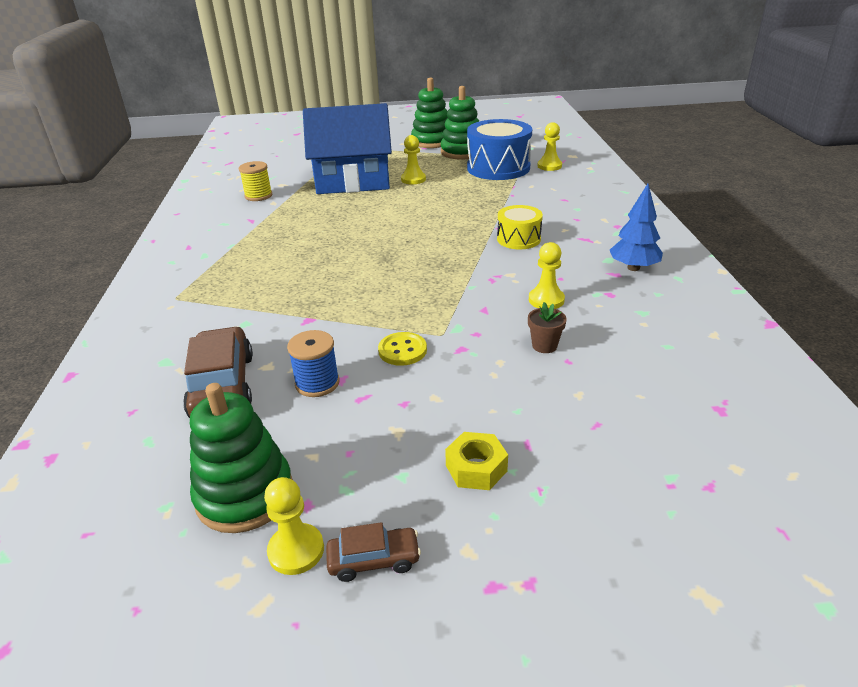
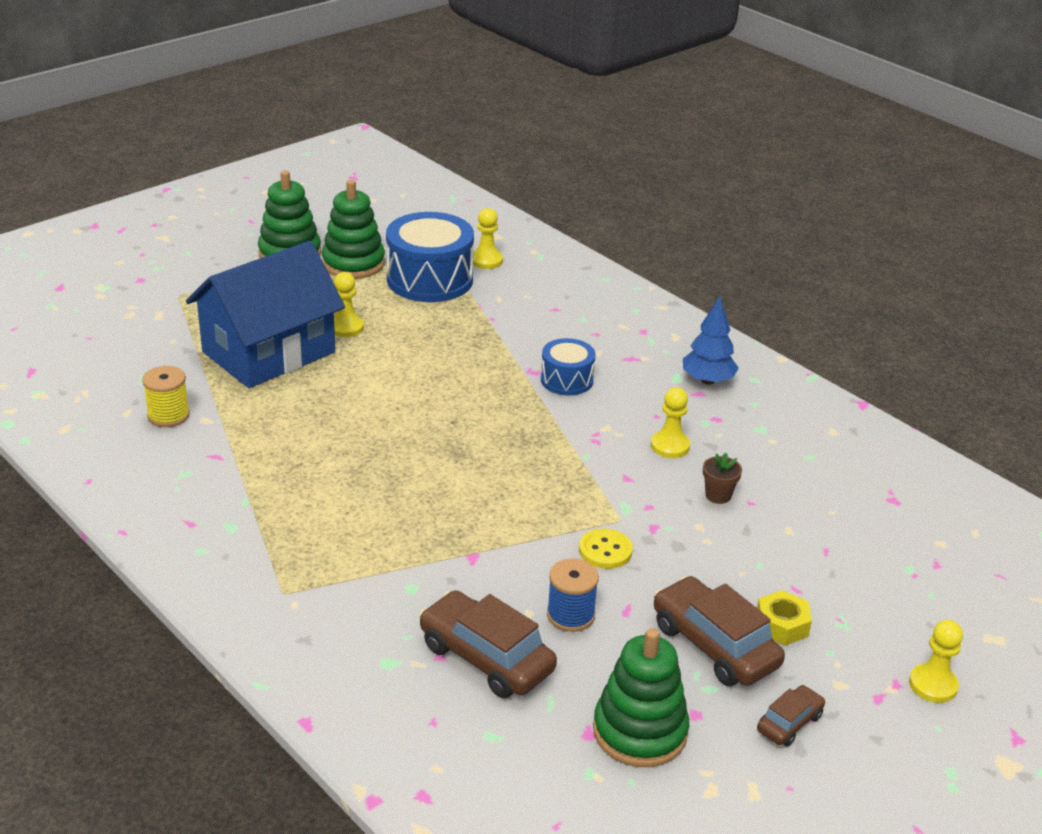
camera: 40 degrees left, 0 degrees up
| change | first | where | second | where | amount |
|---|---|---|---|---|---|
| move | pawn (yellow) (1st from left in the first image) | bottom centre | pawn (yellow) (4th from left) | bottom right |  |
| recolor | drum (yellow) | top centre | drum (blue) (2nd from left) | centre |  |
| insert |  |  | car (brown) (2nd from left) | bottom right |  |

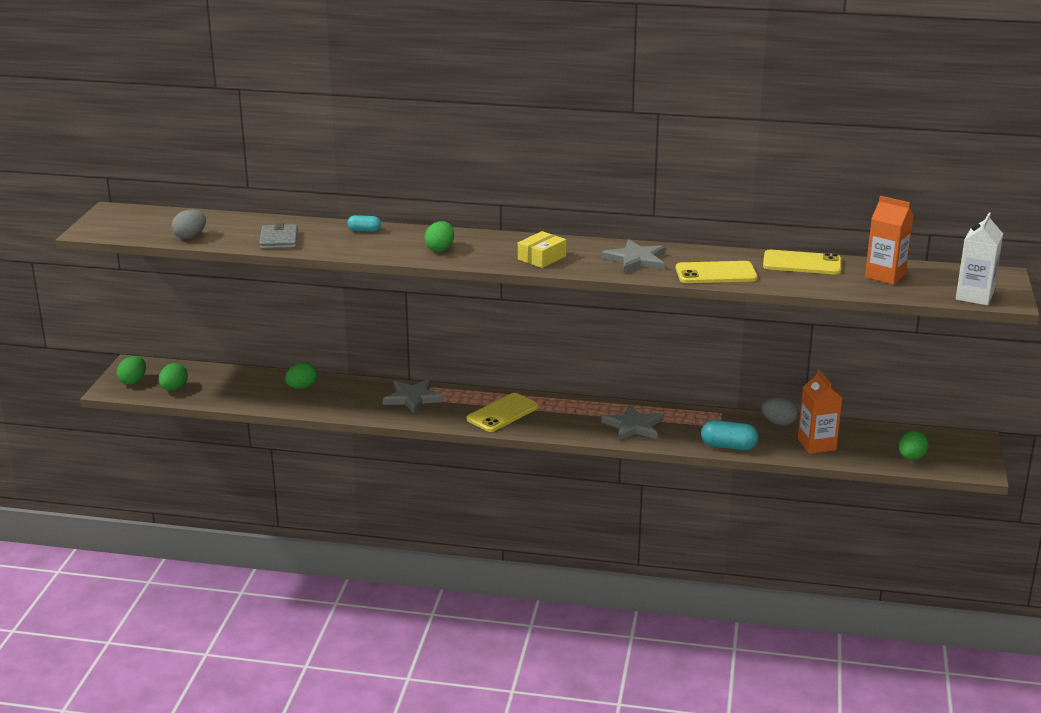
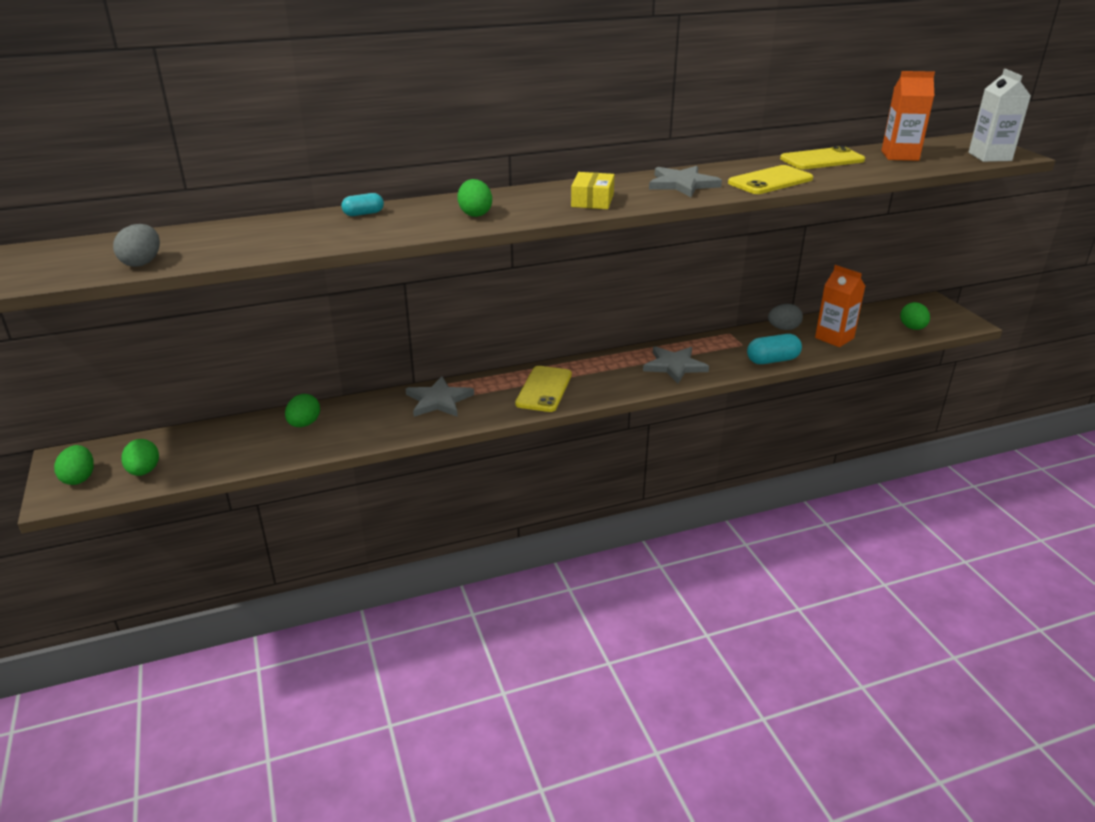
camera: 30 degrees left, 5 degrees up
| change | first | where | second | where | amount |
|---|---|---|---|---|---|
| delete | wallet (grey) | top left |  |  |  |

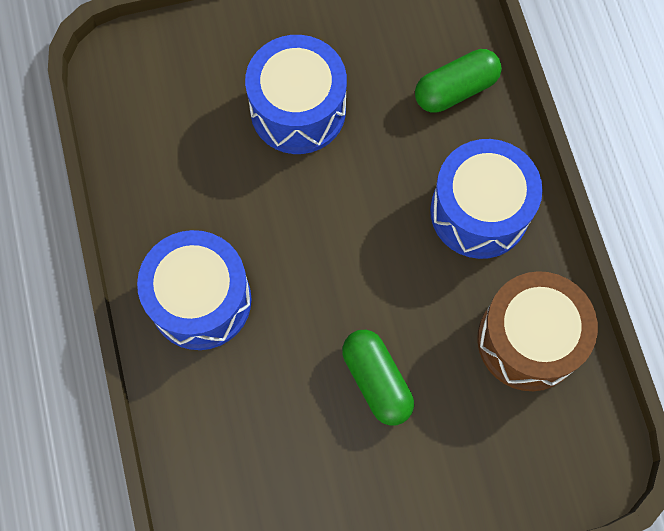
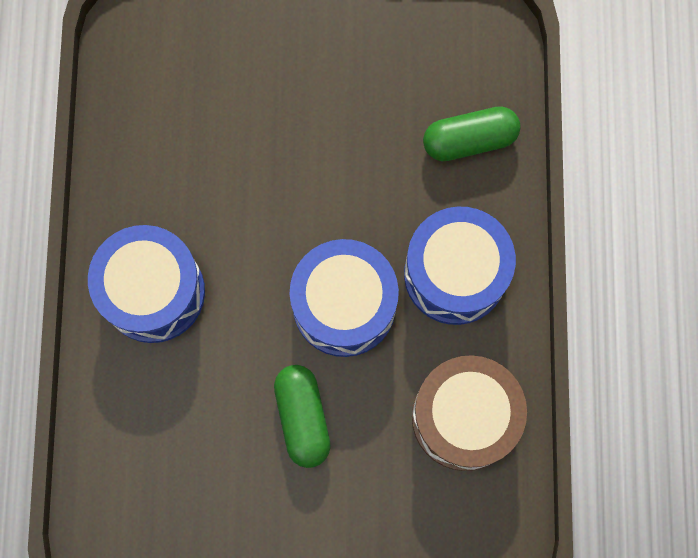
camera: 15 degrees right, 5 degrees up
| change | first | where | second | where | amount |
|---|---|---|---|---|---|
| move | drum (blue) (2nd from left) | top centre |  | centre |  |

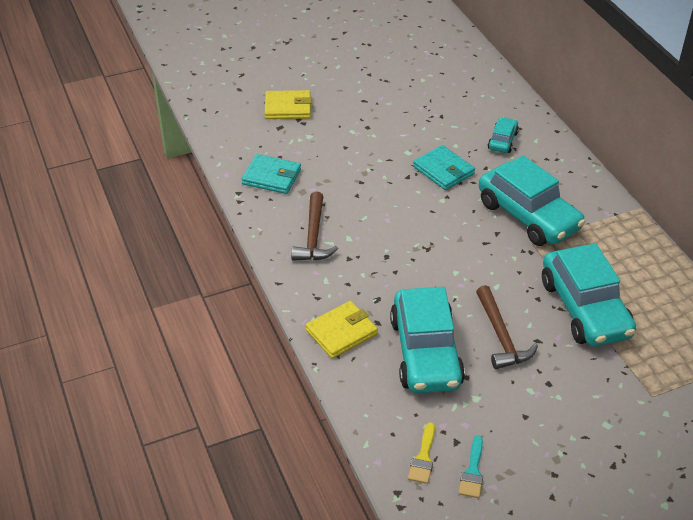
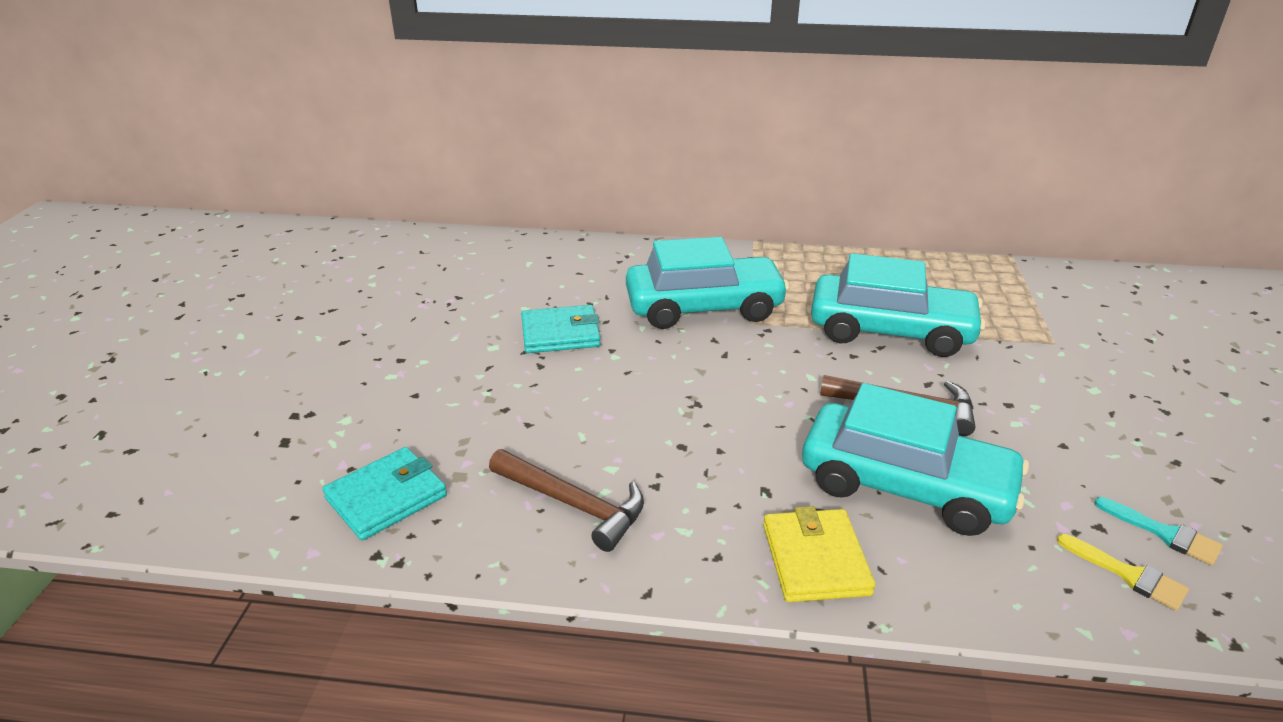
camera: 60 degrees left, 10 degrees down
| change | first | where | second | where | amount |
|---|---|---|---|---|---|
| delete | wallet (yellow) (1st from left) | top centre |  |  |  |
| delete | car (turquoise) (2nd from left) | top right |  |  |  |

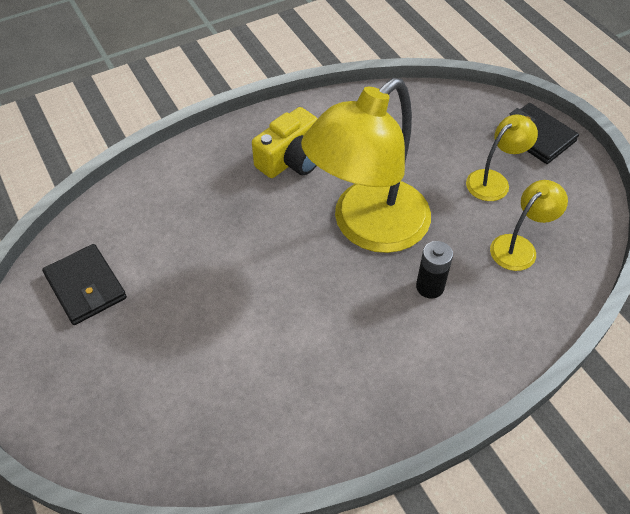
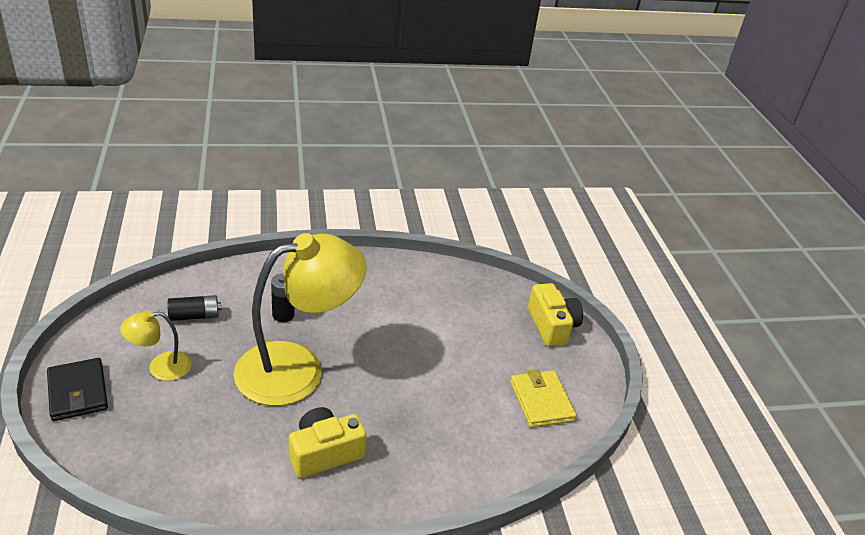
camera: 165 degrees left, 15 degrees down
| change | first | where | second | where | amount |
|---|---|---|---|---|---|
| recolor | wallet (black) (1st from left) | middle left | wallet (yellow) | bottom centre |  |
| replace | lamp (yellow) (3rd from left) | middle right | battery (black) (1st from left) | middle left |  |
| insert |  |  | camera (yellow) (2nd from left) | centre |  |

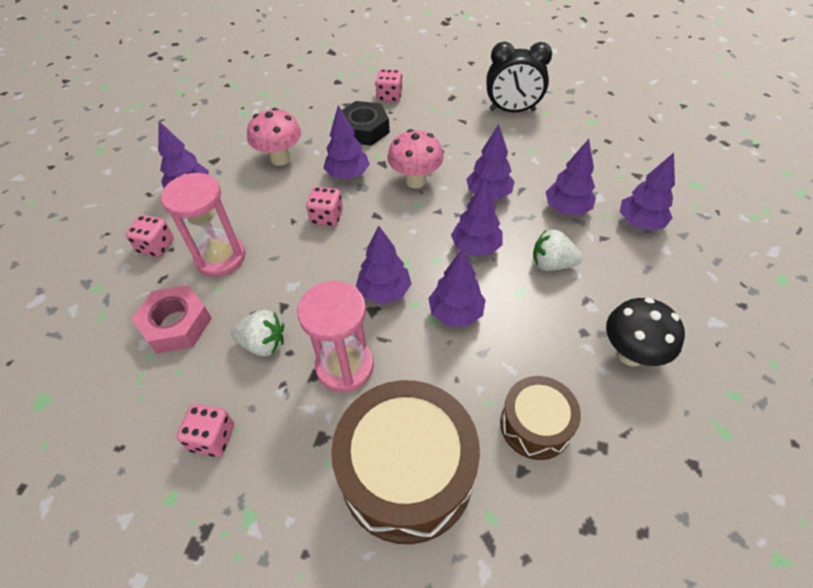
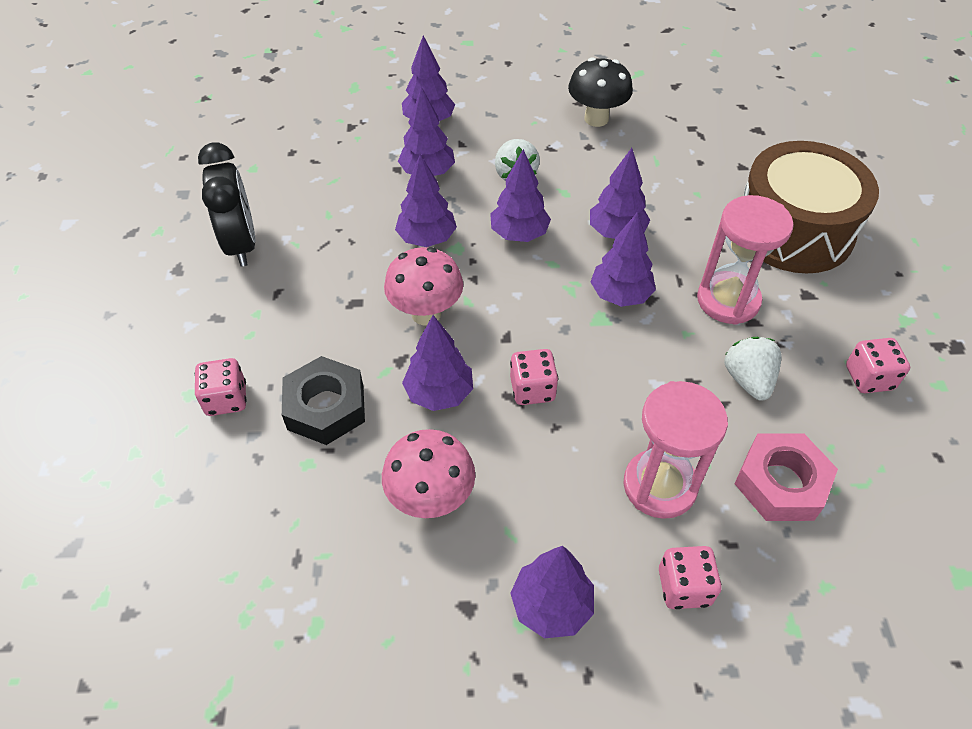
camera: 110 degrees left, 0 degrees up
| change | first | where | second | where | amount |
|---|---|---|---|---|---|
| delete | drum (brown) (2nd from left) | bottom centre |  |  |  |

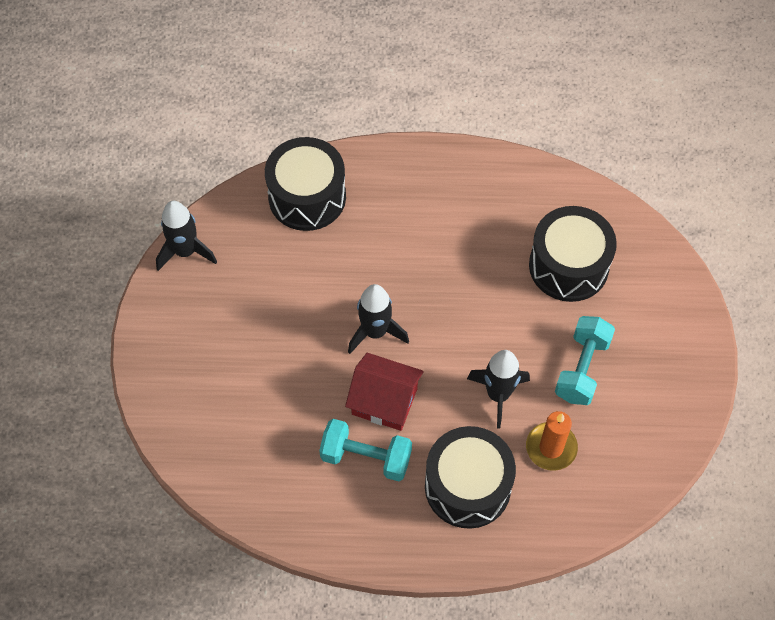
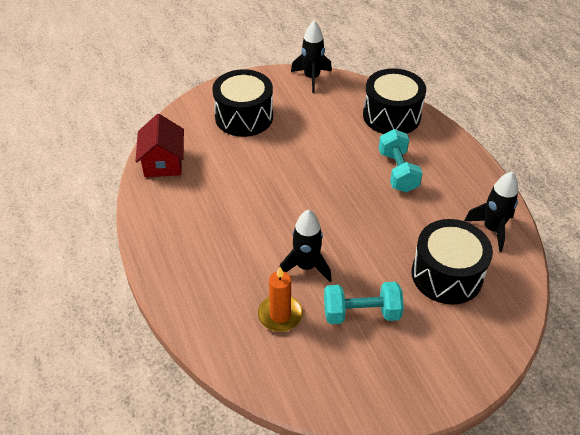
camera: 65 degrees right, 15 degrees down
| change | first | where | second | where | amount |
|---|---|---|---|---|---|
| move | dumbbell (turquoise) (1st from left in the first image) | bottom centre | dumbbell (turquoise) (2nd from left) | middle right |  |
| move | house (red) | centre |  | middle left |  |
| move | rocket (black) (2nd from left in the first image) | centre | rocket (black) (3rd from left) | middle right |  |
| move | drum (black) (2nd from left in the first image) | bottom centre | drum (black) (1st from left) | top centre |  |

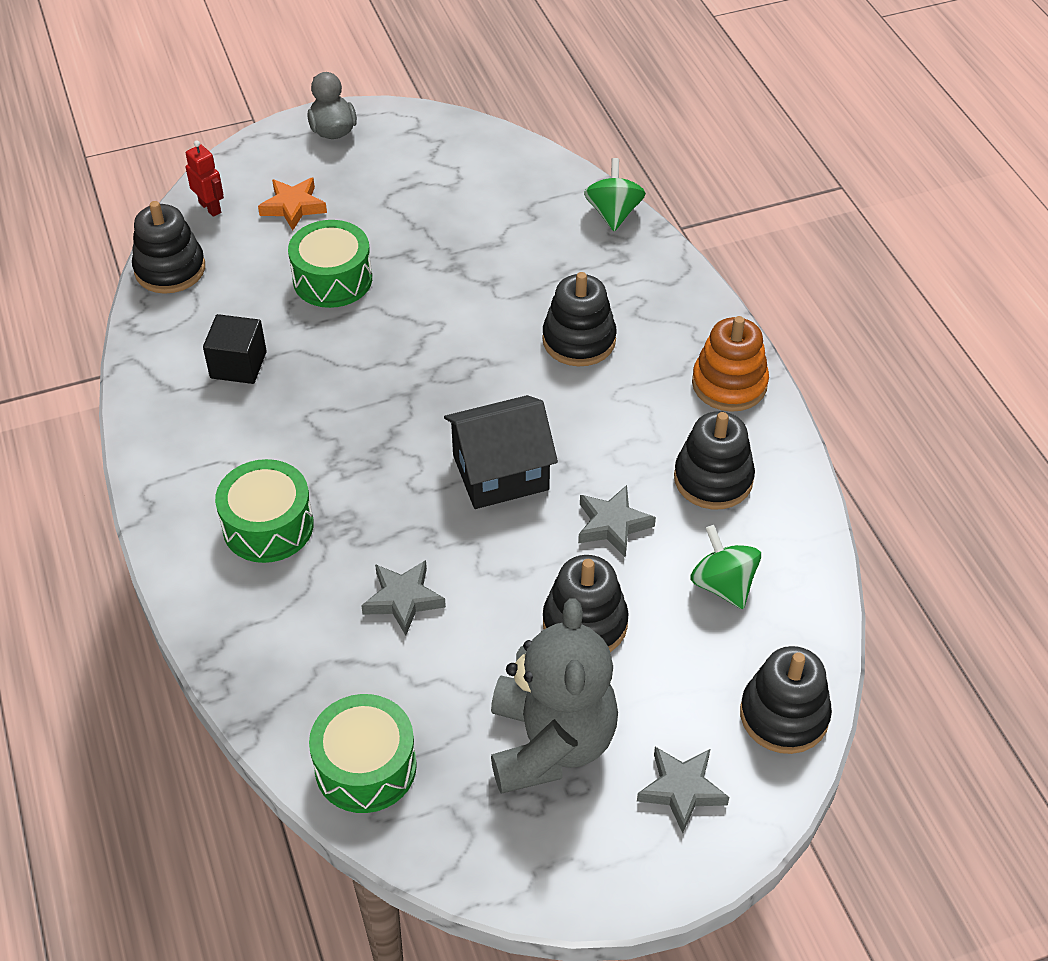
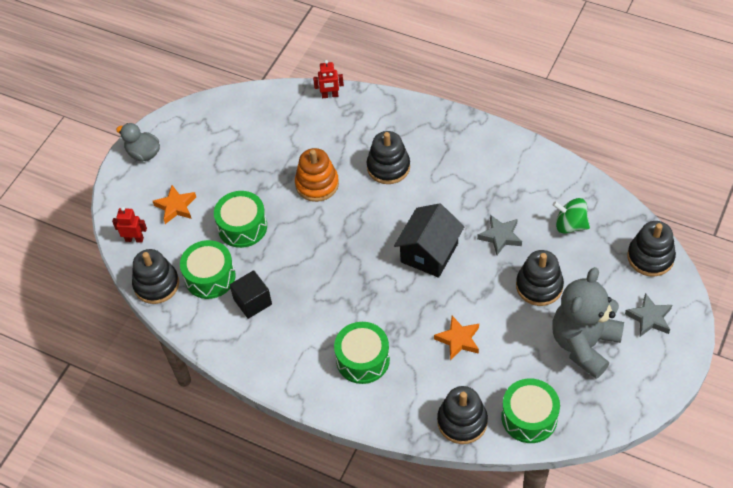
camera: 40 degrees left, 5 degrees up
| change | first | where | second | where | amount |
|---|---|---|---|---|---|
| recolor | star (grey) (1st from left) | centre | star (orange) (2nd from left) | bottom centre |  |
| rotate | teddy bear (grey) | bottom centre |  | middle right | 105 degrees counterclockwise |
| replace | spinning top (green) (1st from left) | top centre | robot (red) (2nd from left) | top centre |  |
| move | stacking toy (black) (4th from left in the first image) | middle right | stacking toy (black) (3rd from left) | bottom centre |  |
| move | stacking toy (orange) | middle right |  | centre |  |
| insert |  |  | drum (green) (1st from left) | middle left |  |

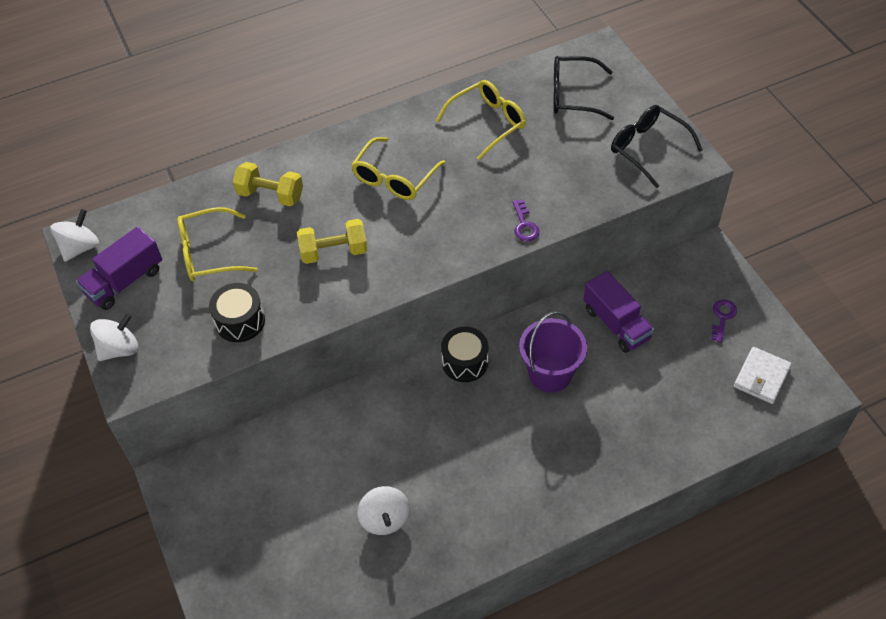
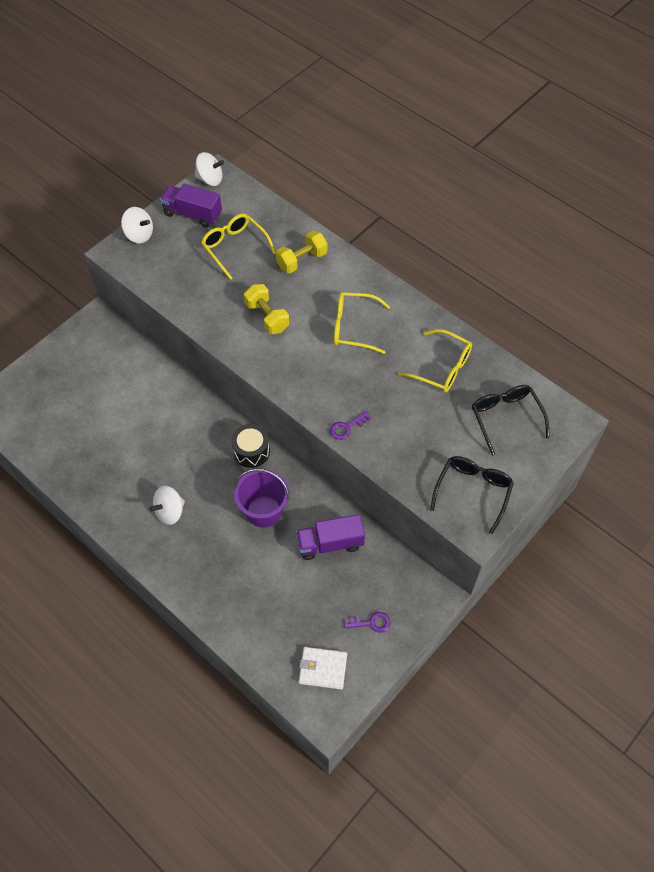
camera: 65 degrees right, 5 degrees up
| change | first | where | second | where | amount |
|---|---|---|---|---|---|
| delete | drum (black) (1st from left) | middle left |  |  |  |
| rotate | dumbbell (yellow) (1st from left in the first image) | top left | dumbbell (yellow) (2nd from left) | top centre | 60 degrees clockwise |
| move | spinning top (white) (3rd from left in the first image) | bottom centre | spinning top (white) (2nd from left) | middle left |  |
| rotate | truck (purple) (2nd from left) | middle right |  | centre | 45 degrees clockwise |

